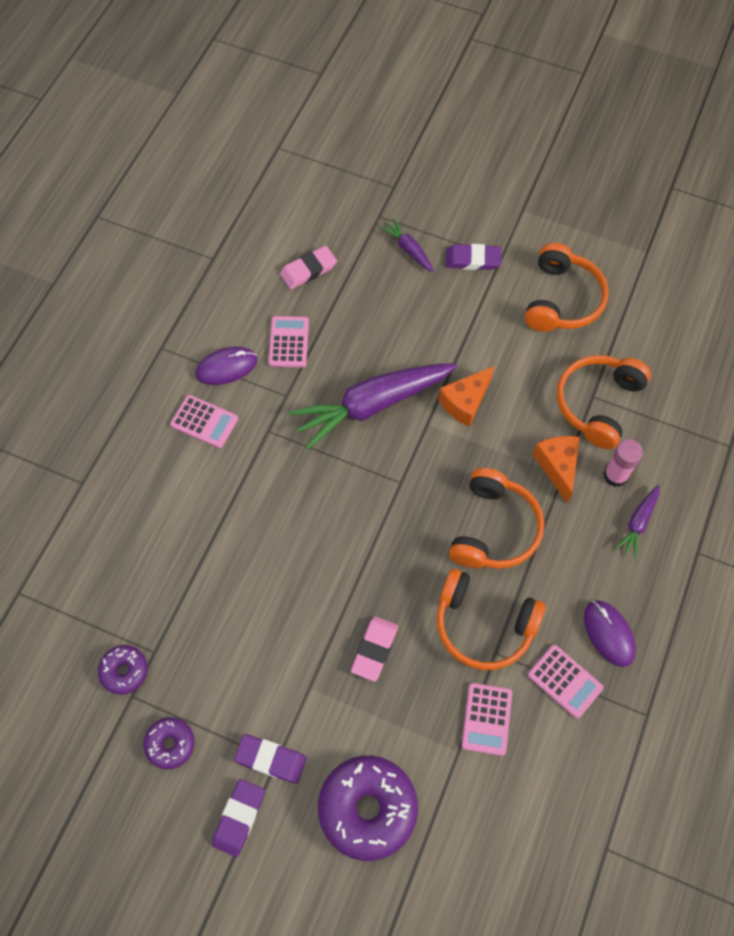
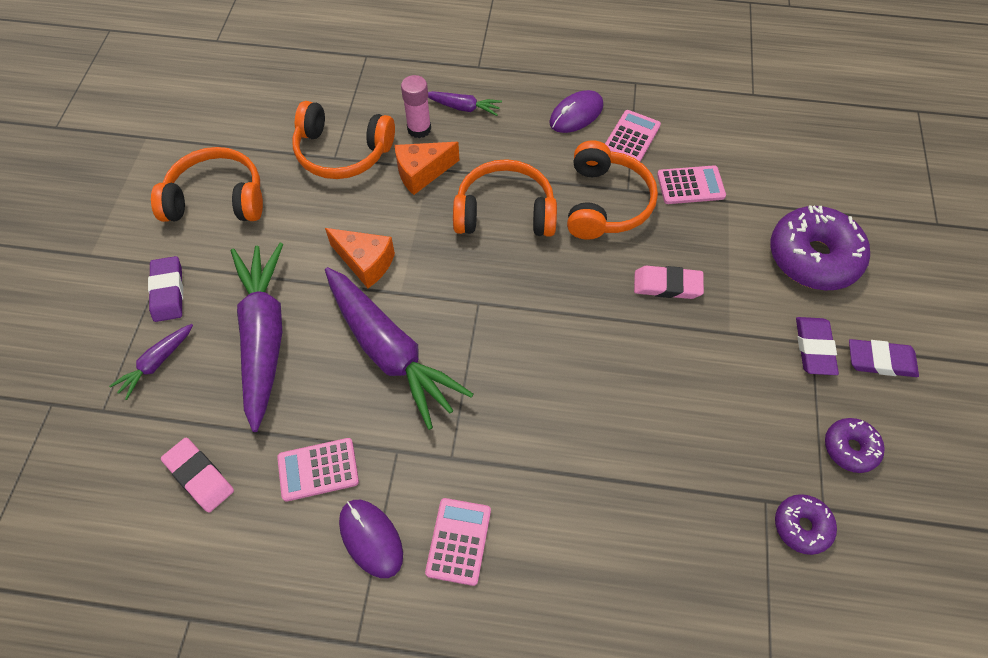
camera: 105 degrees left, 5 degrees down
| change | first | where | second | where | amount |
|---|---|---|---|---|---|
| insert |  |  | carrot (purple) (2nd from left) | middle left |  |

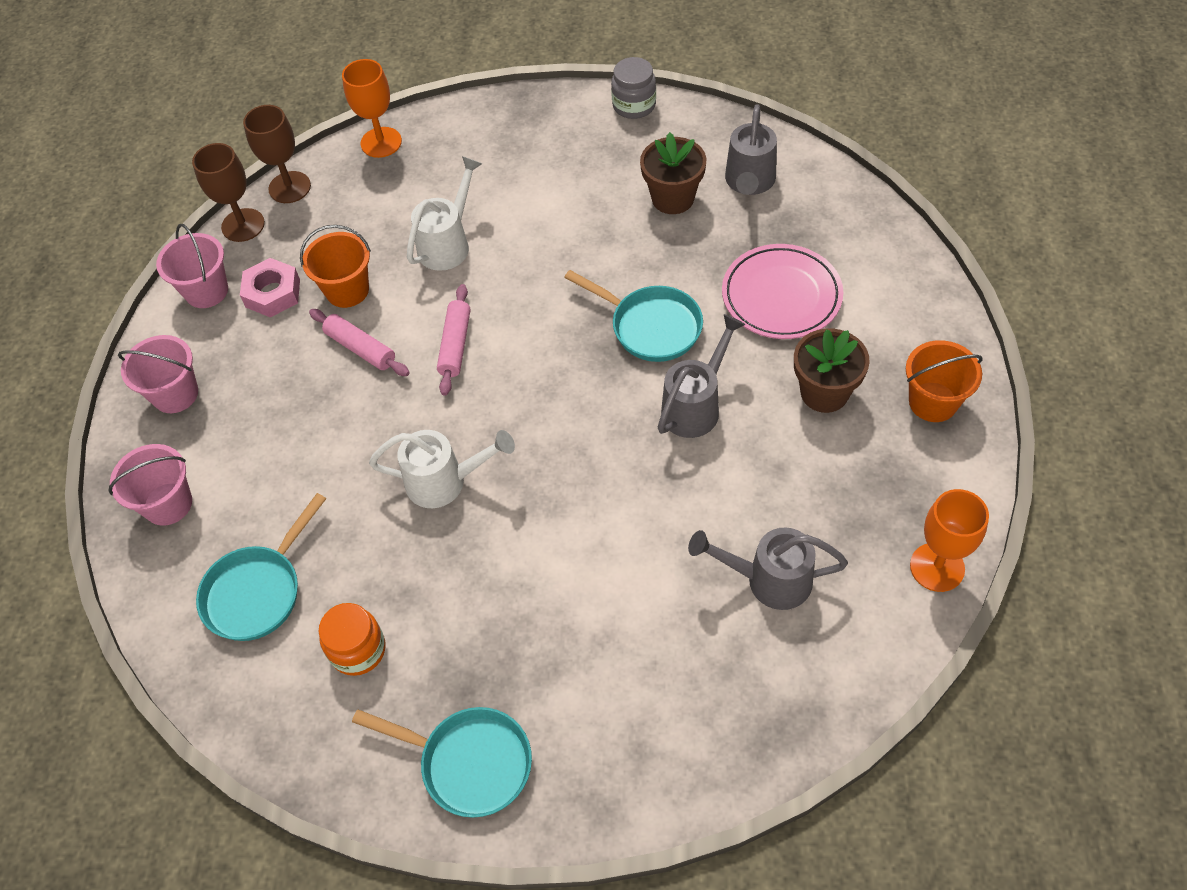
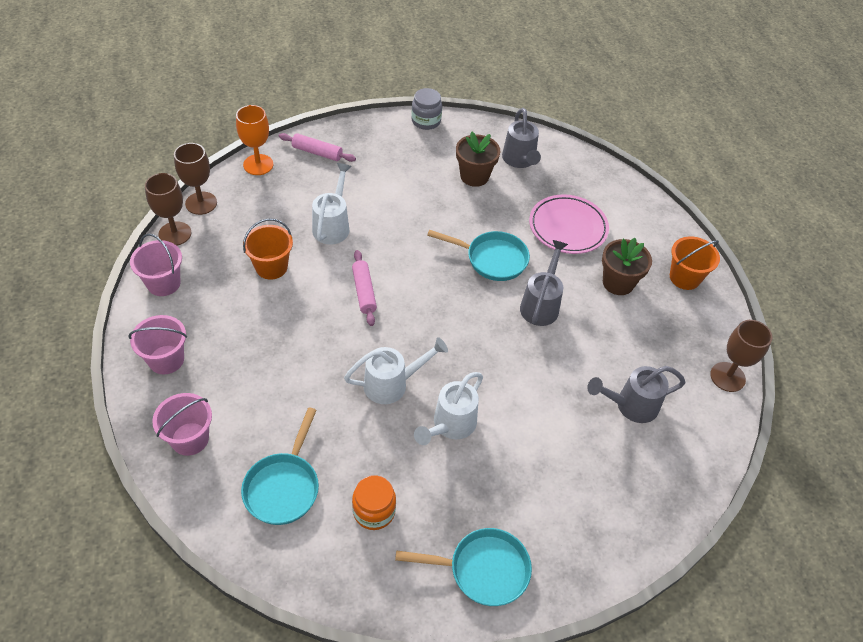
camera: 25 degrees left, 5 degrees down
| change | first | where | second | where | amount |
|---|---|---|---|---|---|
| delete | nut (pink) | top left |  |  |  |
| move | rolling pin (pink) (1st from left) | middle left |  | top centre |  |
| recolor | goblet (orange) (2nd from left) | middle right | goblet (brown) (3rd from left) | middle right |  |
| insert |  |  | watering can (white) (3rd from left) | centre |  |

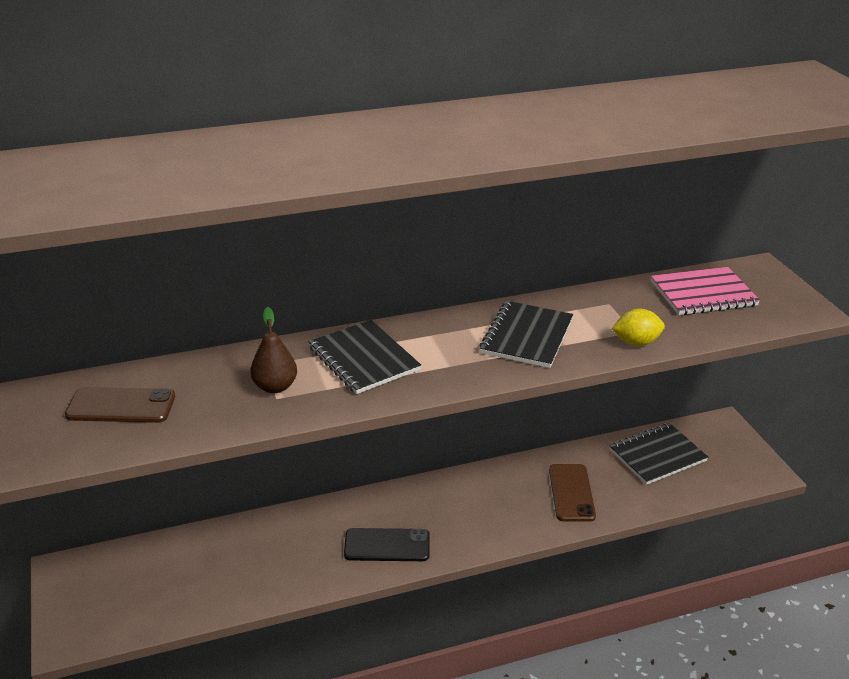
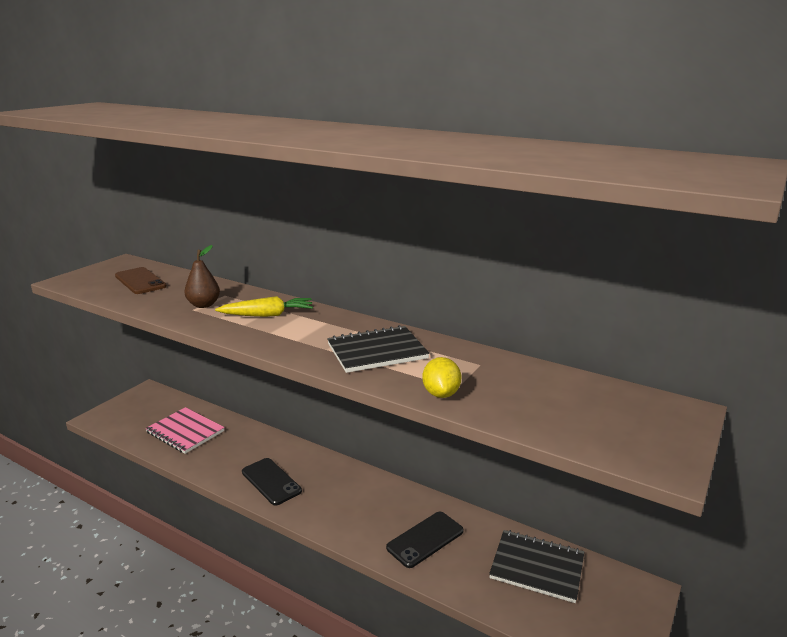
camera: 50 degrees right, 10 degrees down
| change | first | where | second | where | amount |
|---|---|---|---|---|---|
| replace | notebook (black) (1st from left) | centre | carrot (yellow) | centre |  |
| recolor | phone (brown) (2nd from left) | bottom right | phone (black) (2nd from left) | bottom centre |  |
| rotate | lemon (yellow) | middle right |  | centre | 45 degrees clockwise |
| move | notebook (pink) | middle right |  | bottom left |  |

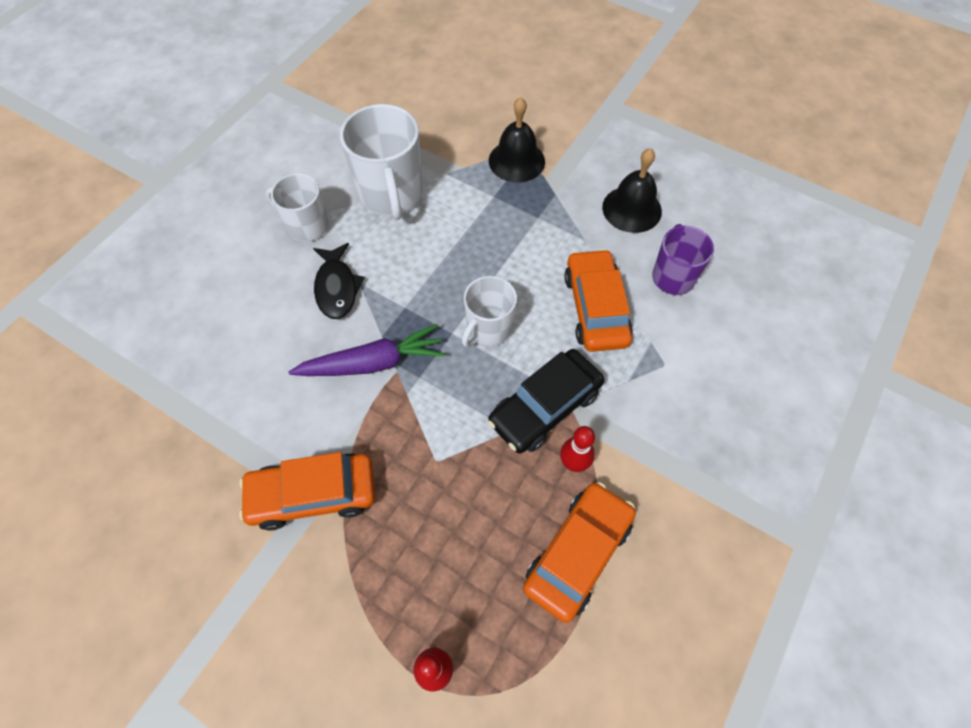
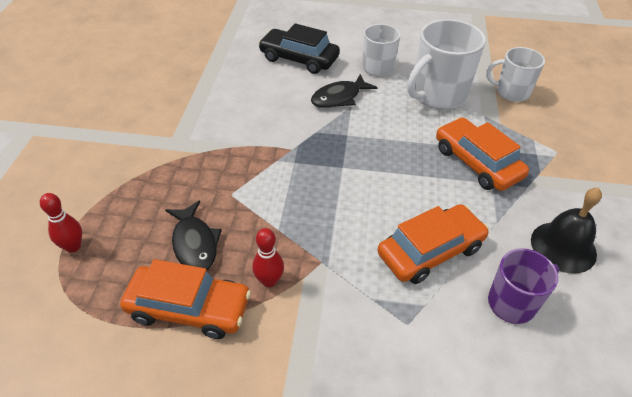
camera: 65 degrees right, 15 degrees down
| change | first | where | second | where | amount |
|---|---|---|---|---|---|
| move | car (orange) (1st from left in the first image) | bottom left | car (orange) (3rd from left) | middle right |  |
| delete | carrot (purple) | centre |  |  |  |
| move | mug (white) (3rd from left) | centre |  | top right |  |
| move | car (black) | centre |  | top centre |  |
| delete | bell (black) (1st from left) | top centre |  |  |  |
| insert |  |  | fish (black) (1st from left) | middle left |  |

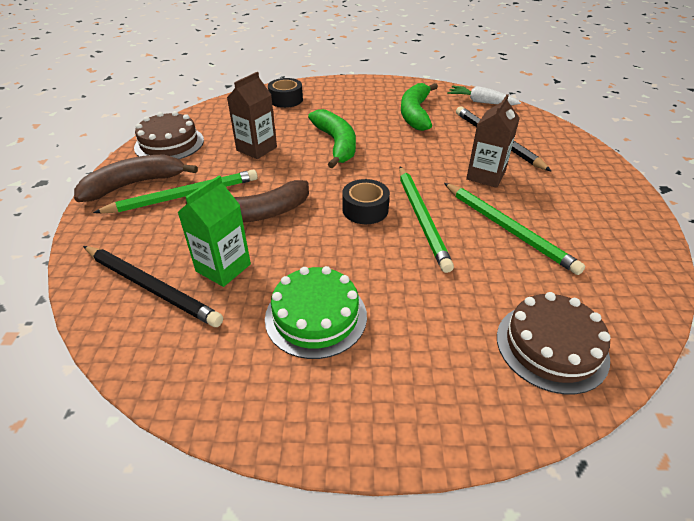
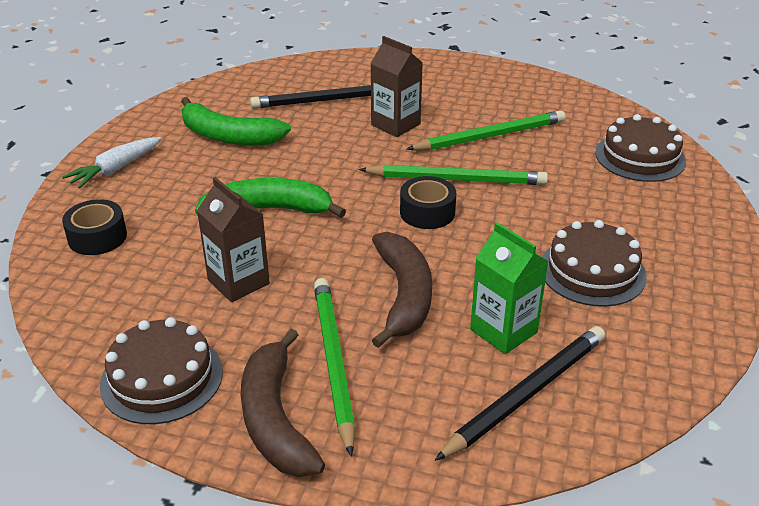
camera: 75 degrees left, 5 degrees down
| change | first | where | second | where | amount |
|---|---|---|---|---|---|
| recolor | cake (green) | centre | cake (brown) (2nd from left) | middle right |  |
| move | carrot (white) | top right |  | top left |  |

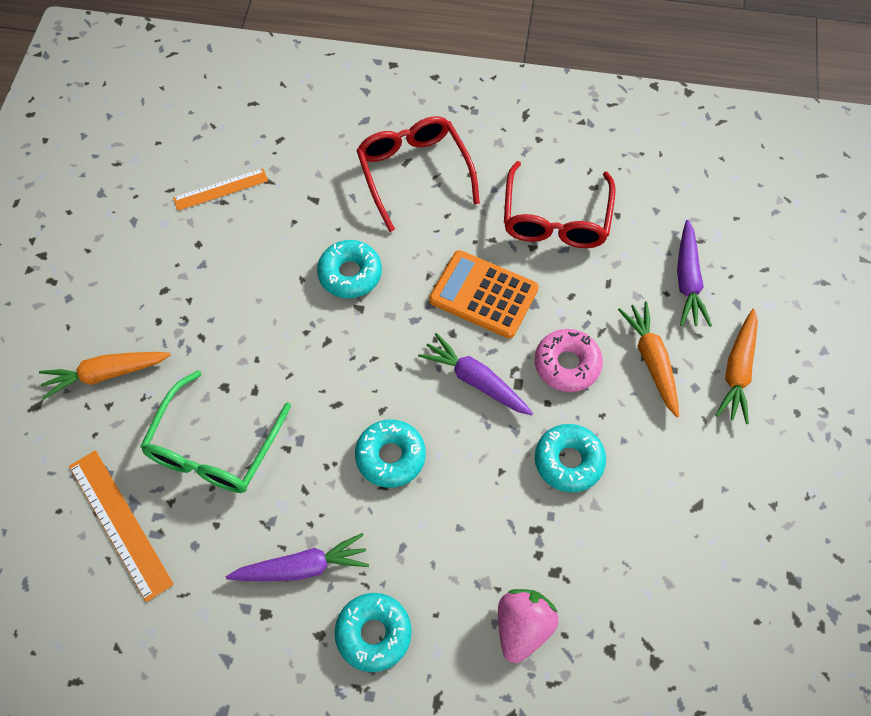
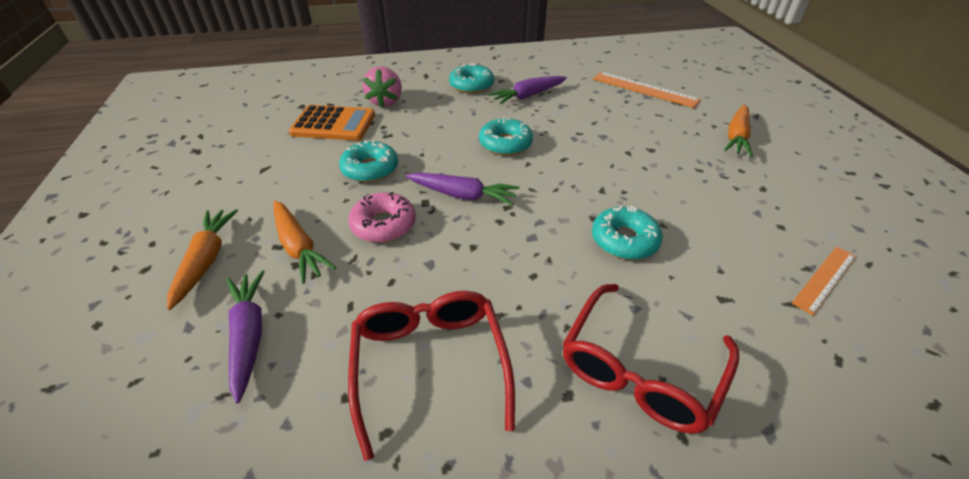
camera: 160 degrees right, 20 degrees down
| change | first | where | second | where | amount |
|---|---|---|---|---|---|
| rotate | carrot (orange) (1st from left in the first image) | middle left | carrot (orange) (3rd from left) | top right | 150 degrees clockwise |
| delete | glasses (green) | middle left |  |  |  |
| rotate | glasses (red) (1st from left in the first image) | top centre | glasses (red) (2nd from left) | bottom right | 75 degrees clockwise |
| move | calculator (orange) | centre |  | top centre |  |

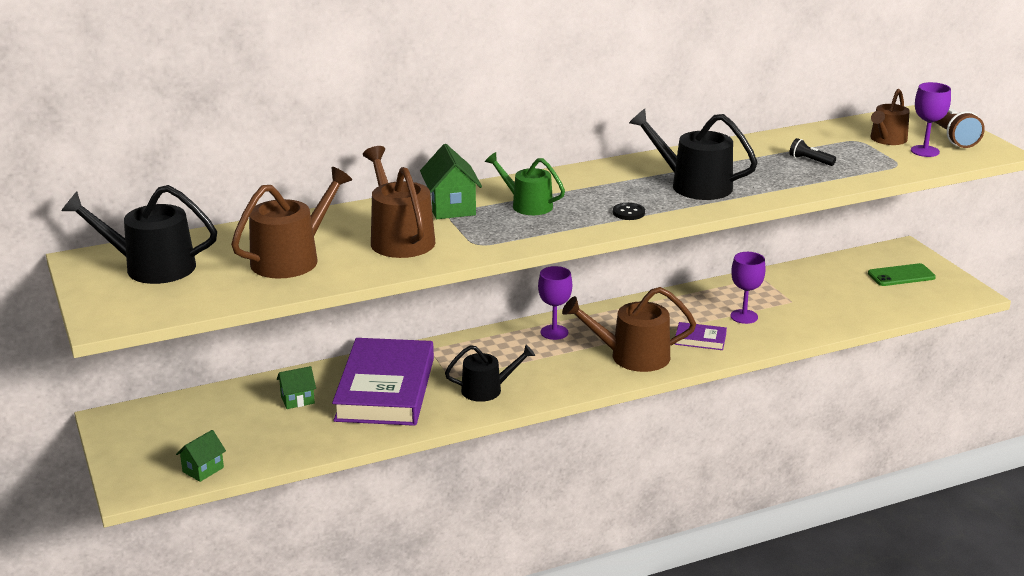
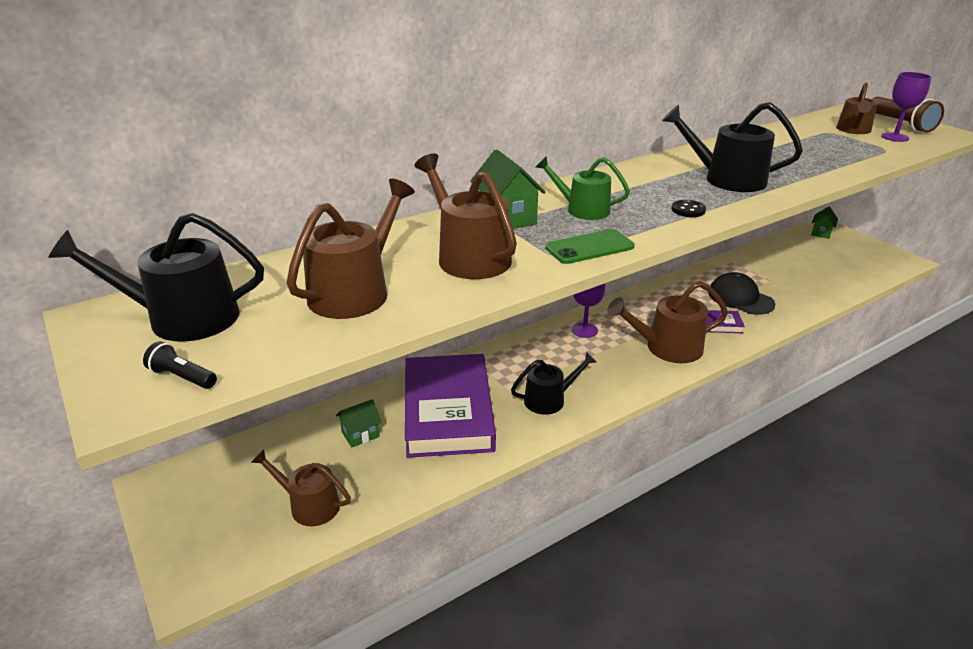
camera: 10 degrees left, 5 degrees up
| change | first | where | second | where | amount |
|---|---|---|---|---|---|
| move | house (green) (1st from left in the first image) | bottom left | house (green) (3rd from left) | middle right |  |
| replace | goblet (purple) (2nd from left) | middle right | cap (black) | middle right |  |
| move | flashlight (black) | top right |  | middle left |  |
| move | phone (green) | middle right |  | centre |  |
| insert |  |  | watering can (brown) (1st from left) | bottom left |  |

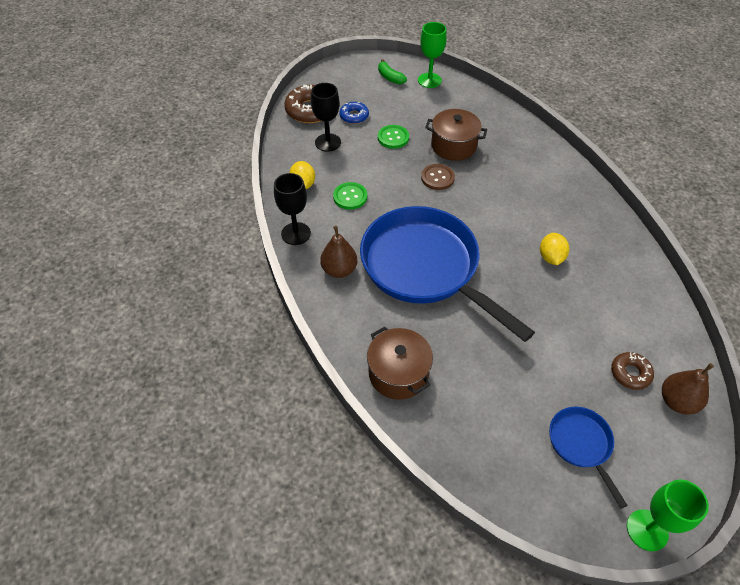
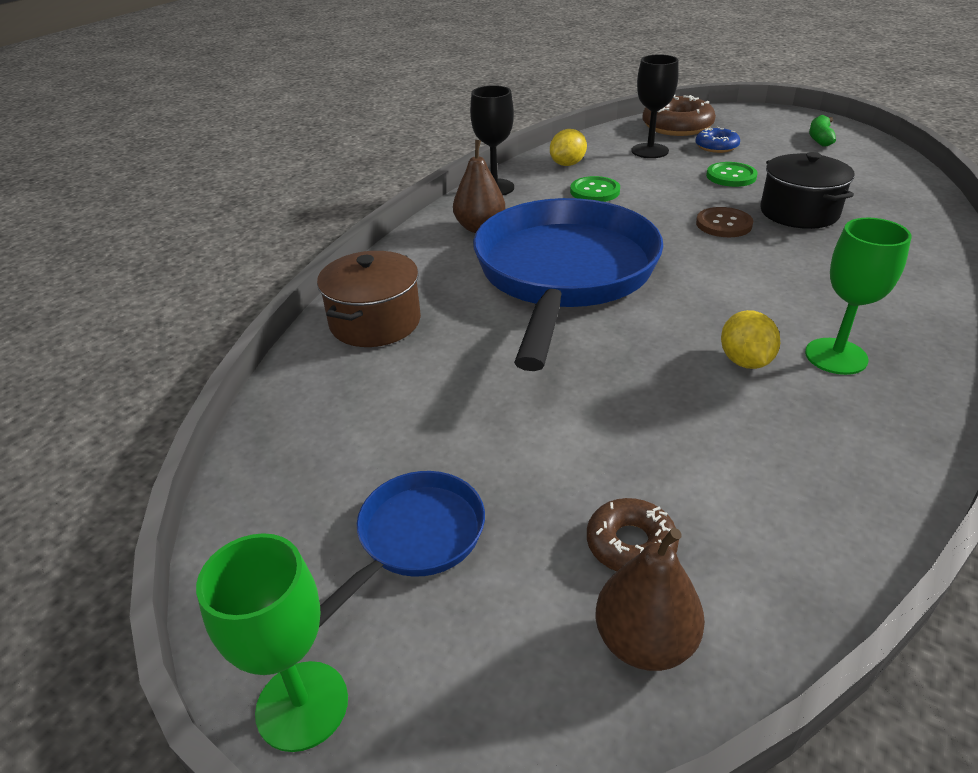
camera: 55 degrees right, 15 degrees down
| change | first | where | second | where | amount |
|---|---|---|---|---|---|
| move | goblet (green) (1st from left in the first image) | top centre | goblet (green) (2nd from left) | middle right |  |
| recolor | pot (brown) (2nd from left) | top centre | pot (black) | top right |  |
| rotate | lemon (yellow) (2nd from left) | middle right |  | middle right | 60 degrees counterclockwise |

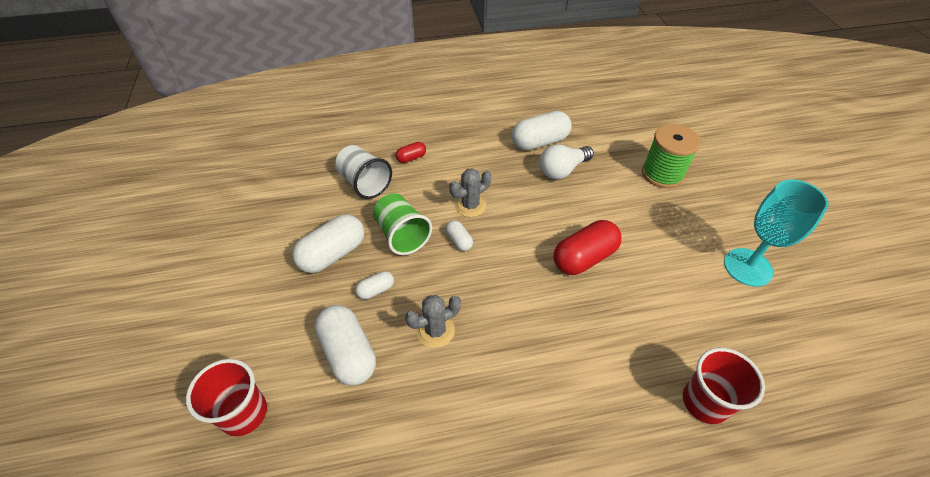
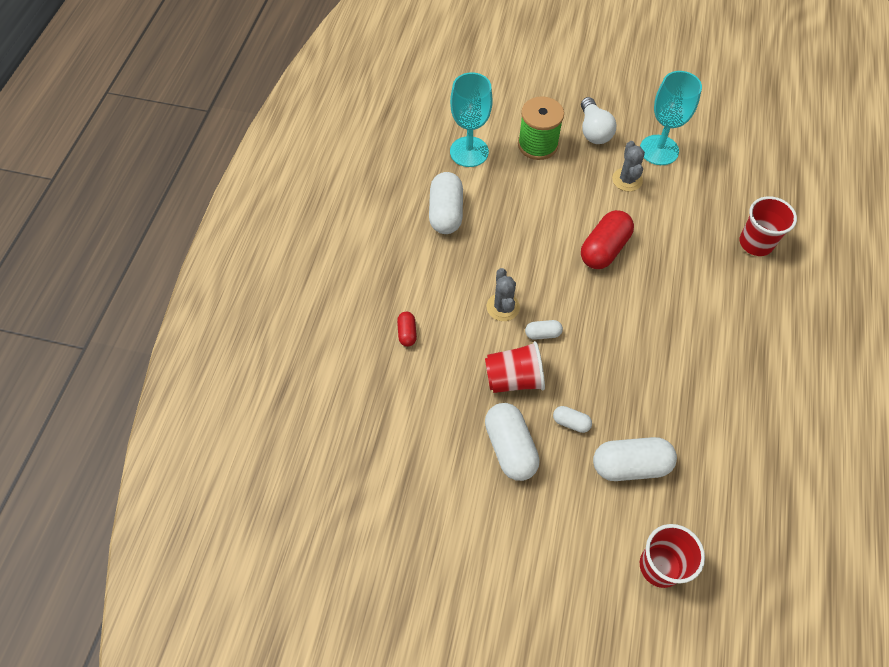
camera: 65 degrees left, 10 degrees up
| change | first | where | second | where | amount |
|---|---|---|---|---|---|
| delete | cup (white) | centre |  |  |  |
| rotate | capsule (white) (3rd from left in the first image) | centre | capsule (white) (4th from left) | centre | 60 degrees counterclockwise |
| recolor | cup (green) | centre | cup (red) (1st from left) | centre |  |
| move | cactus (grey) (1st from left in the first image) | bottom centre | cactus (grey) (2nd from left) | top right |  |
| move | light bulb (white) | centre |  | top right |  |
| rotate | capsule (red) (2nd from left) | centre |  | middle right | 45 degrees clockwise |
| insert |  |  | goblet (turquoise) (1st from left) | top centre |  |

